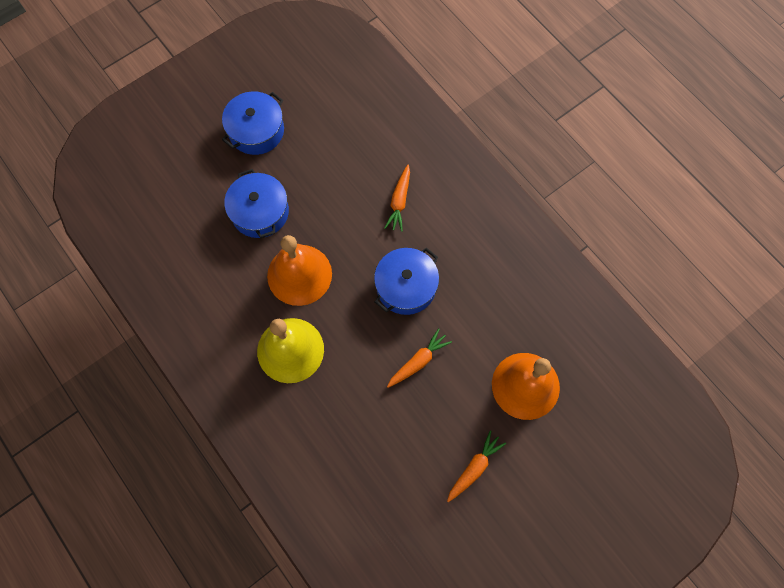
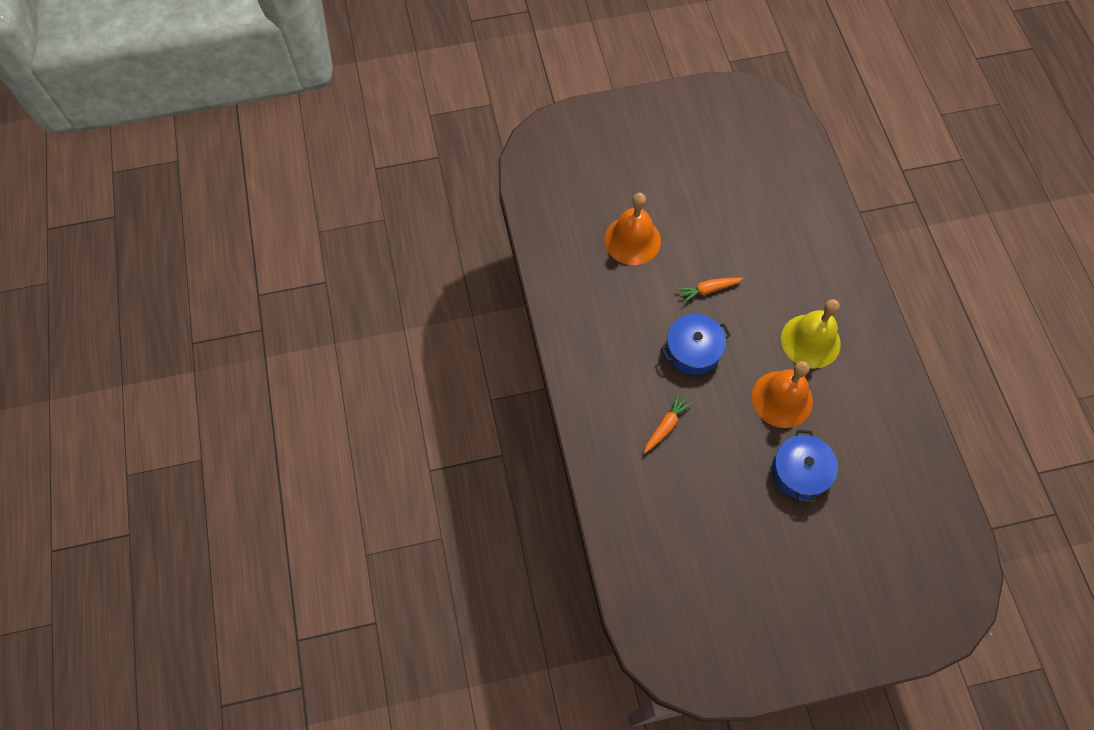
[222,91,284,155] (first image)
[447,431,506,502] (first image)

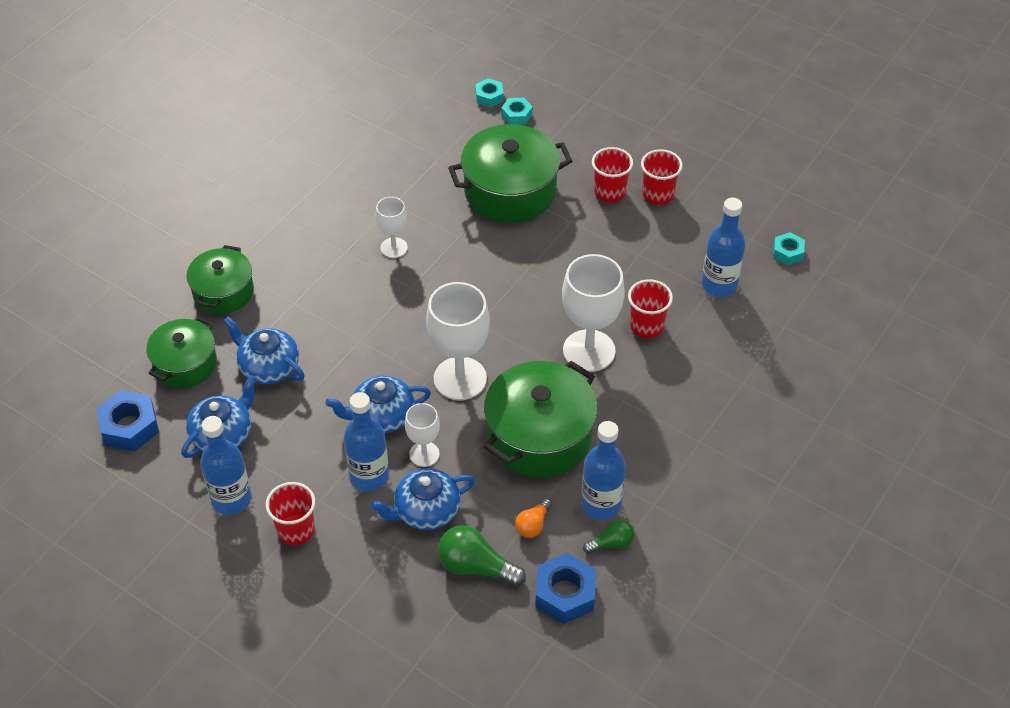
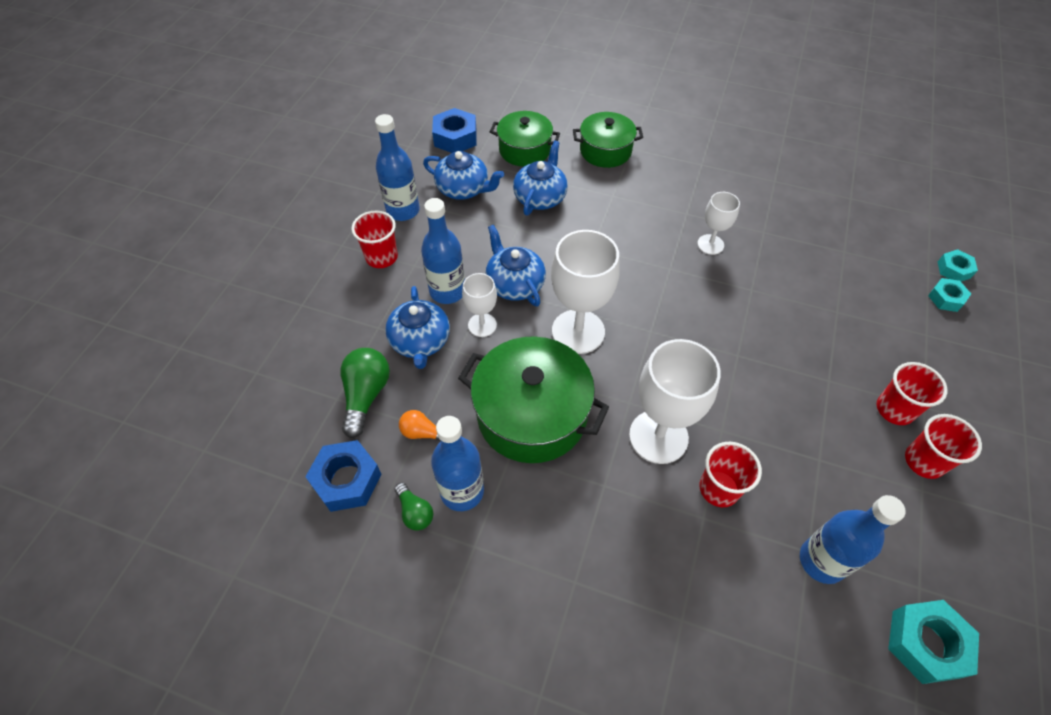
[385,286,450,369]
[448,124,572,223] (first image)
[888,600,979,684]

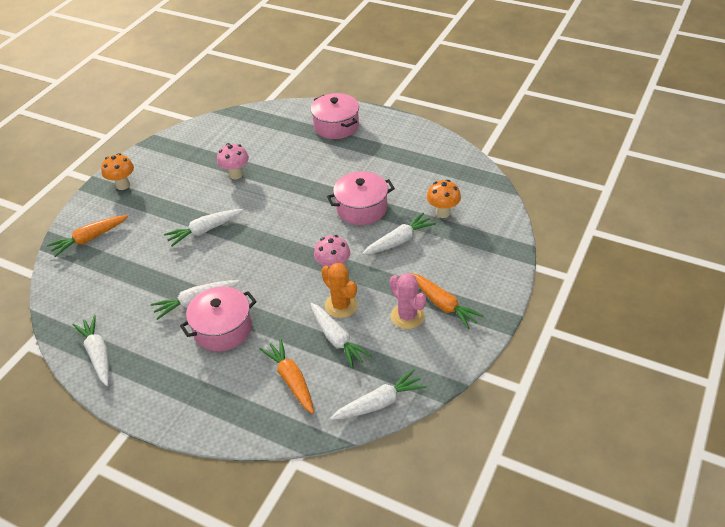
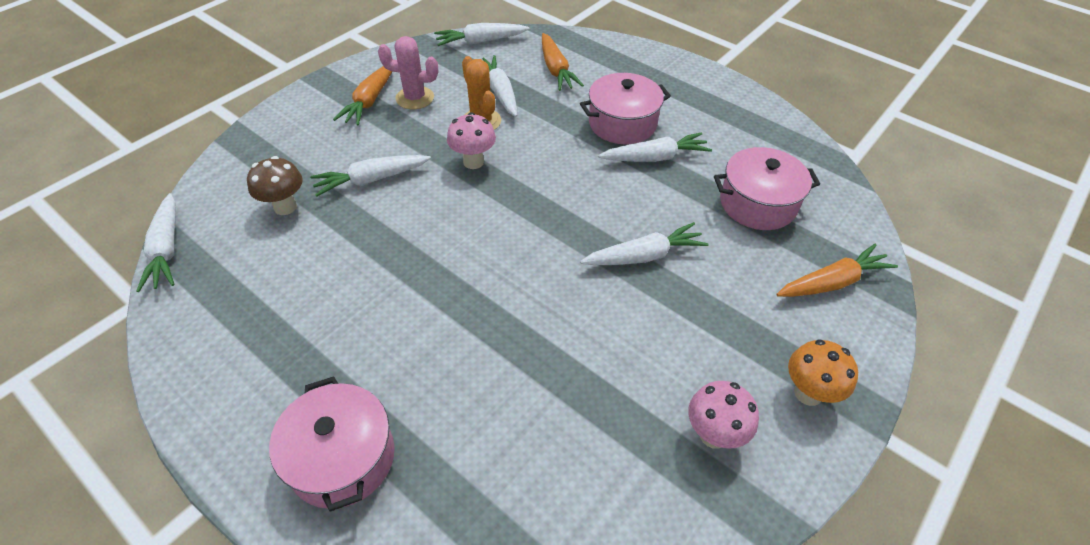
[136,193,176,292]
[688,381,759,449]
[714,147,820,230]
[378,36,438,109]
[333,66,393,125]
[247,156,303,215]

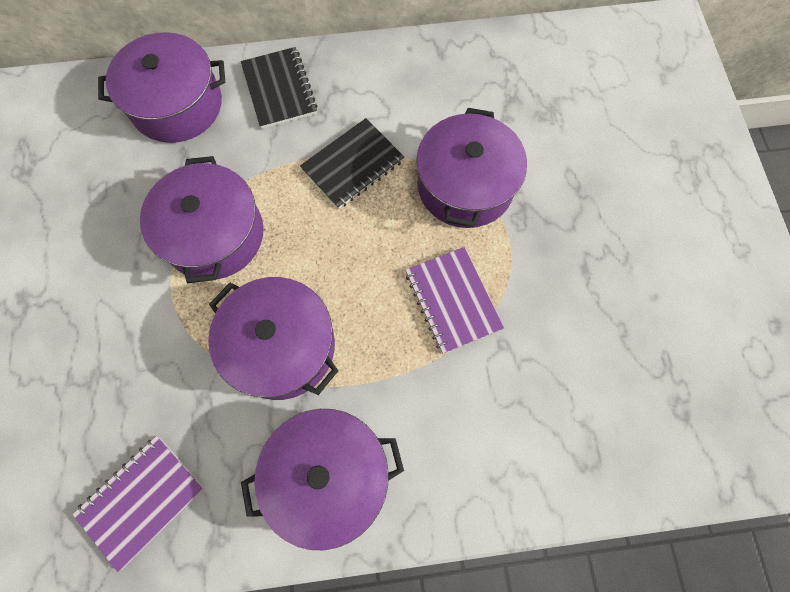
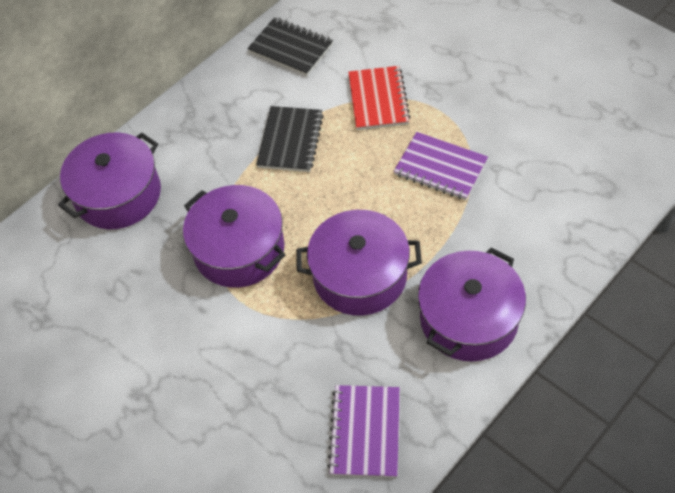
[247,17,333,76]
[348,66,411,130]

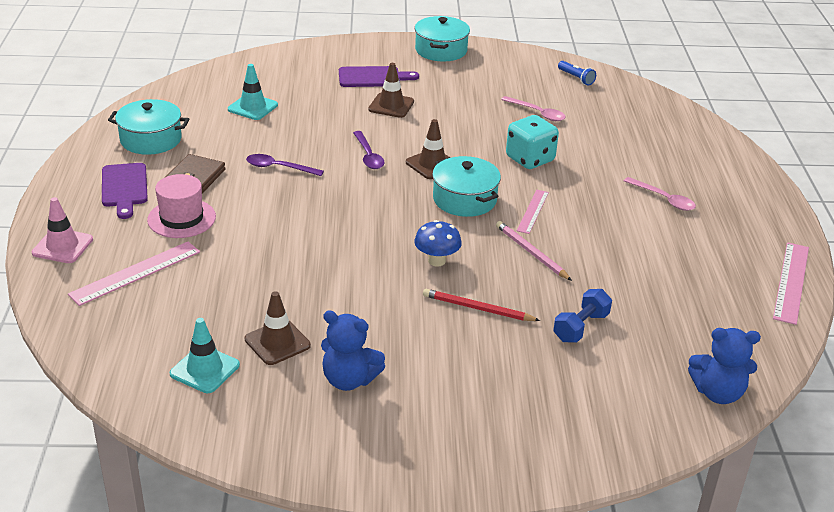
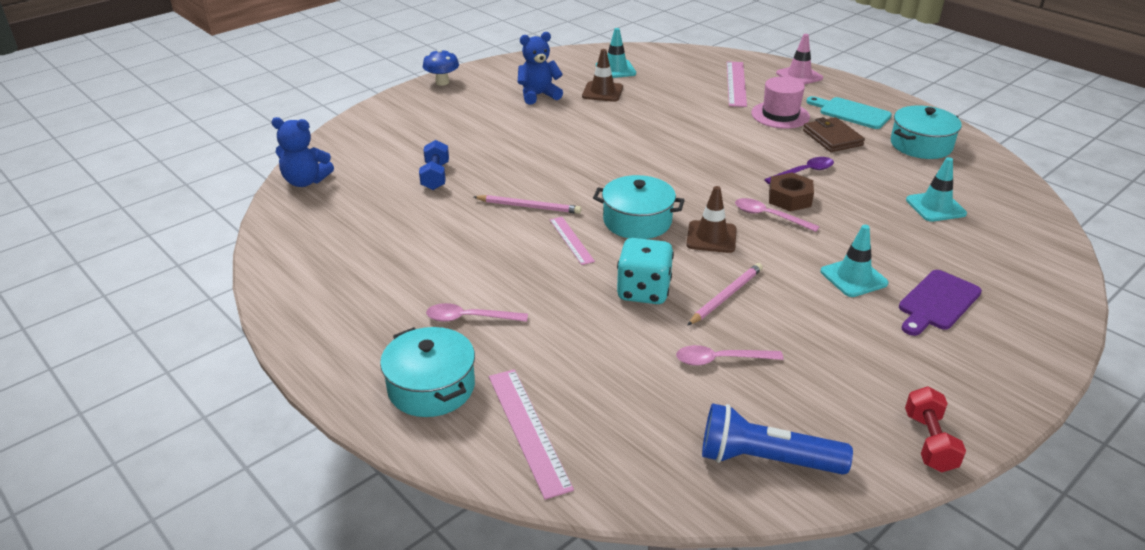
[806,96,892,129]
[735,198,820,232]
[821,225,889,297]
[423,49,459,86]
[380,327,475,417]
[423,289,540,321] (first image)
[702,403,853,475]
[271,117,334,187]
[489,369,574,500]
[688,263,763,325]
[769,173,814,212]
[905,386,966,472]

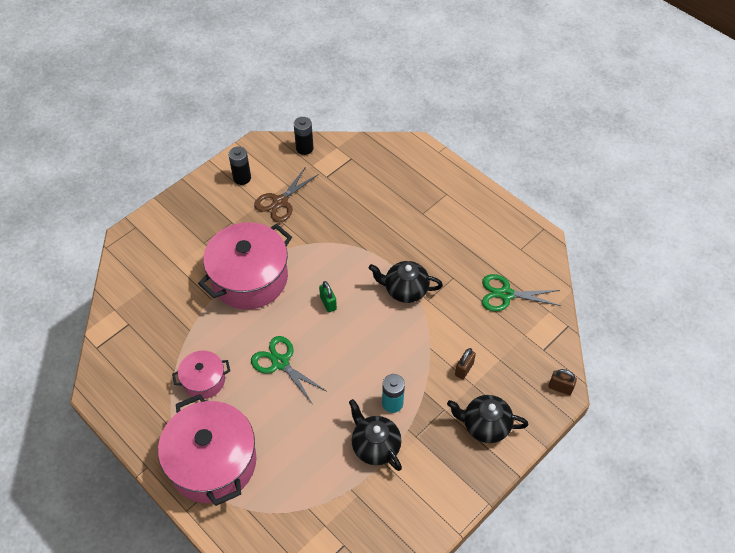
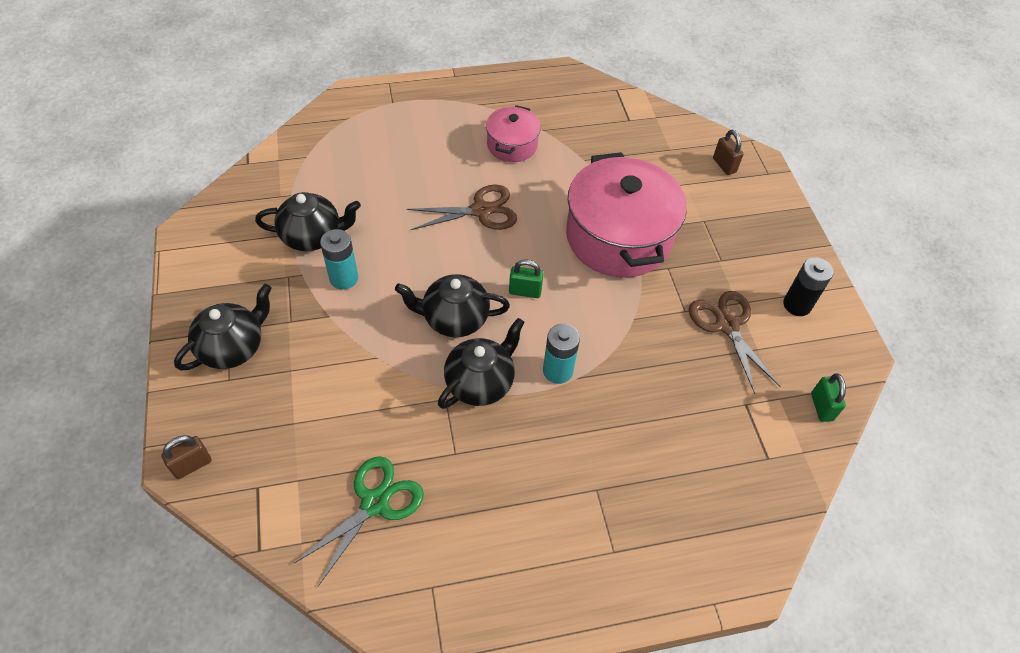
[158,394,256,506] (first image)
[407,184,517,230]
[811,373,846,422]
[713,130,744,175]
[395,274,510,337]
[543,324,580,384]

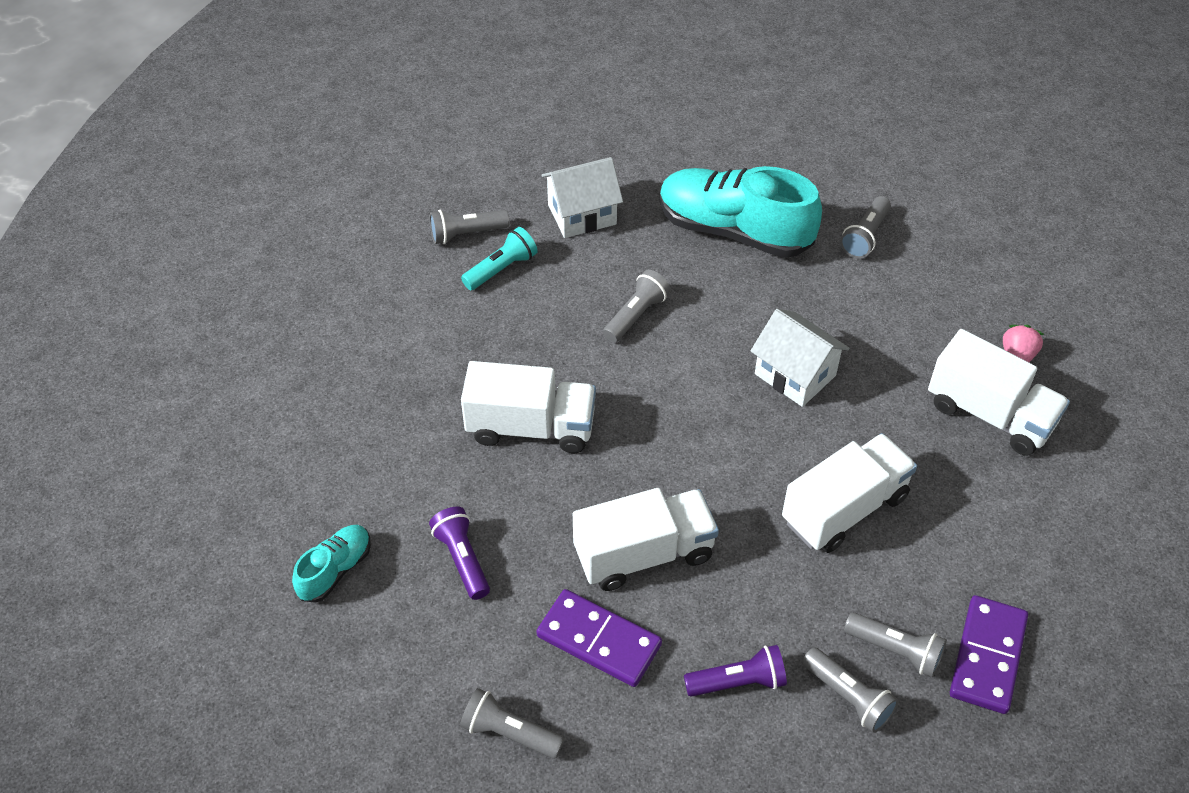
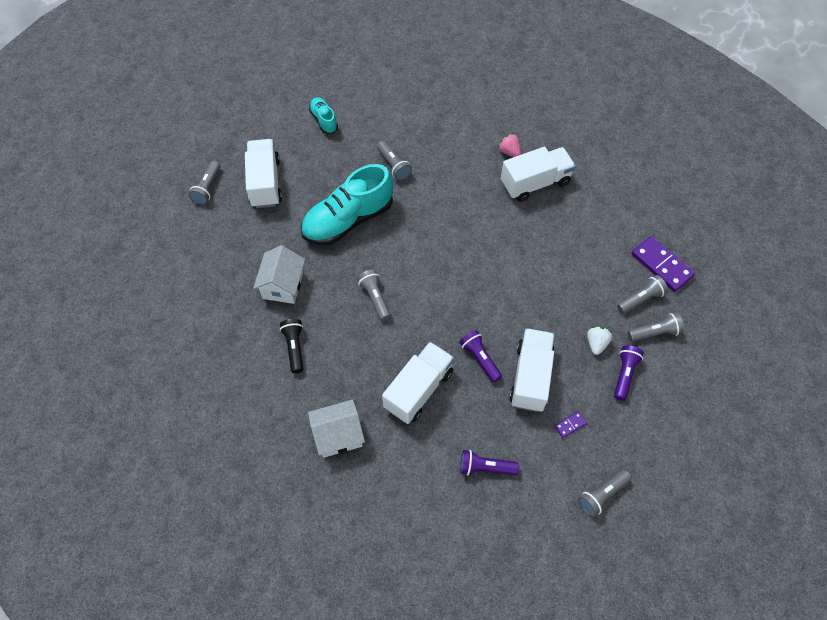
[309,97,338,134]
[188,161,220,205]
[280,319,303,373]
[554,411,587,438]
[308,400,365,458]
[245,139,282,208]
[459,330,502,382]
[587,326,612,355]

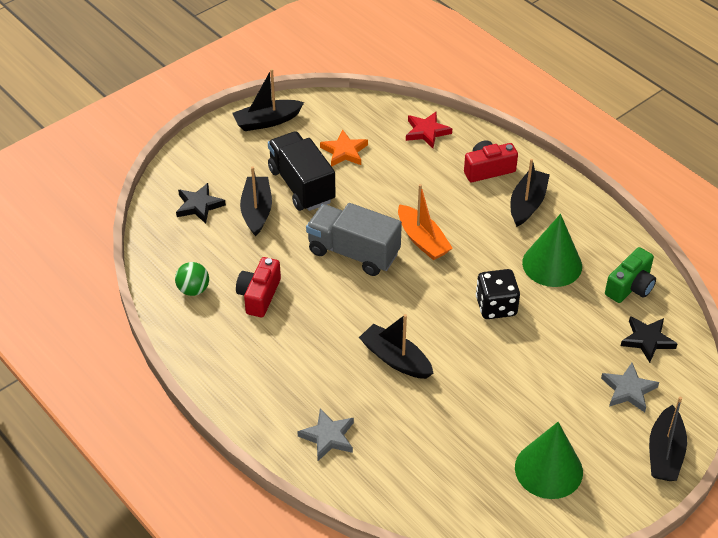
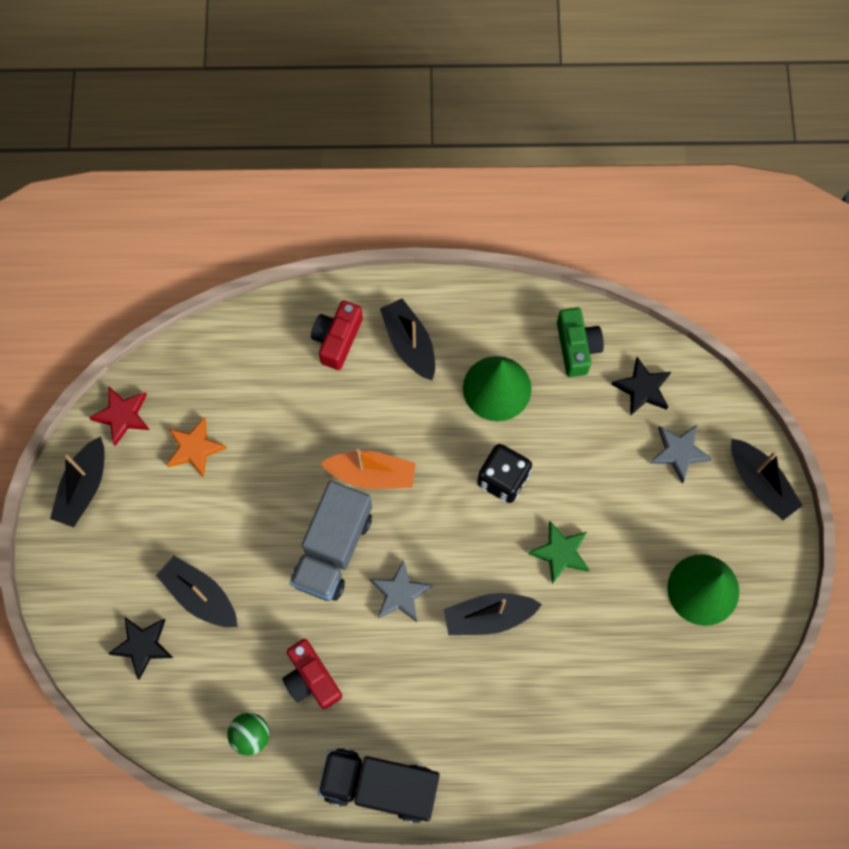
[318,748,440,823]
[370,560,433,622]
[290,481,372,601]
[89,387,150,446]
[528,521,589,584]

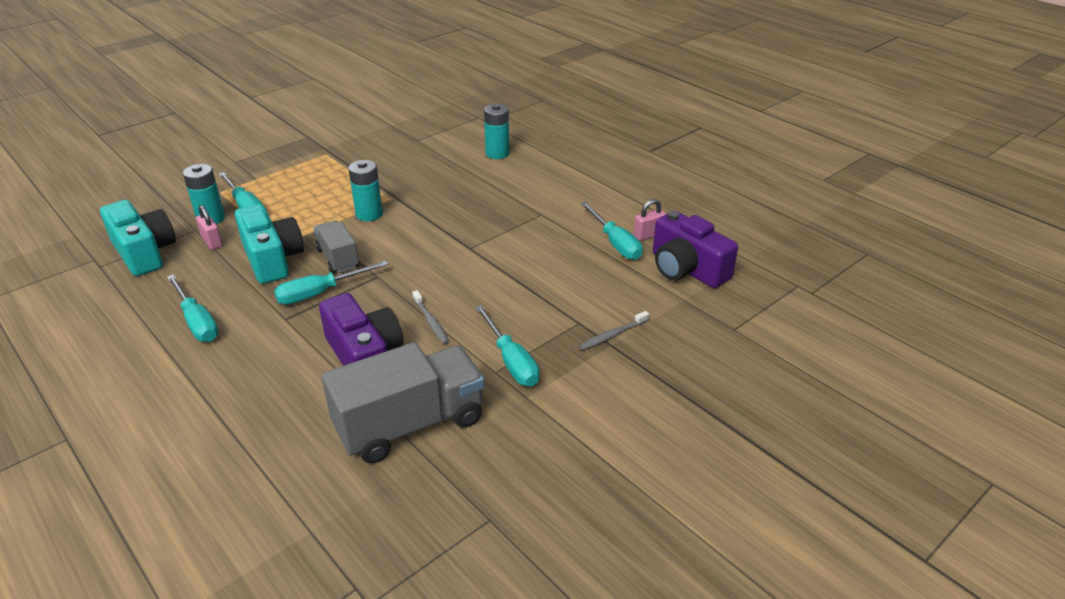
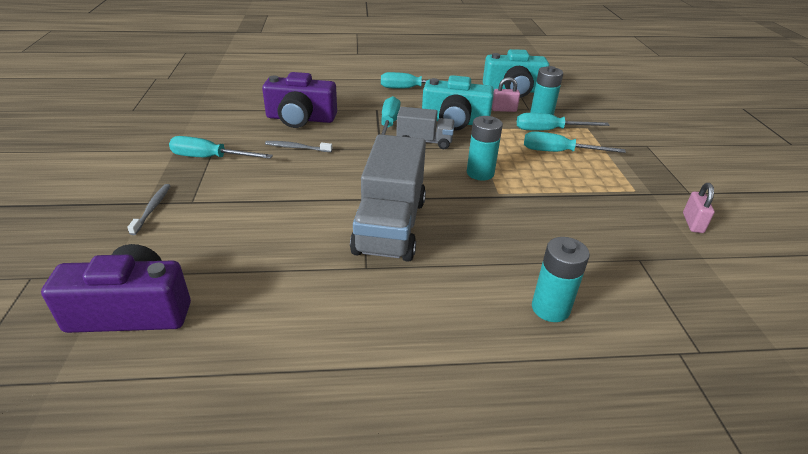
[350,134,426,262]
[524,131,626,153]
[683,183,715,233]

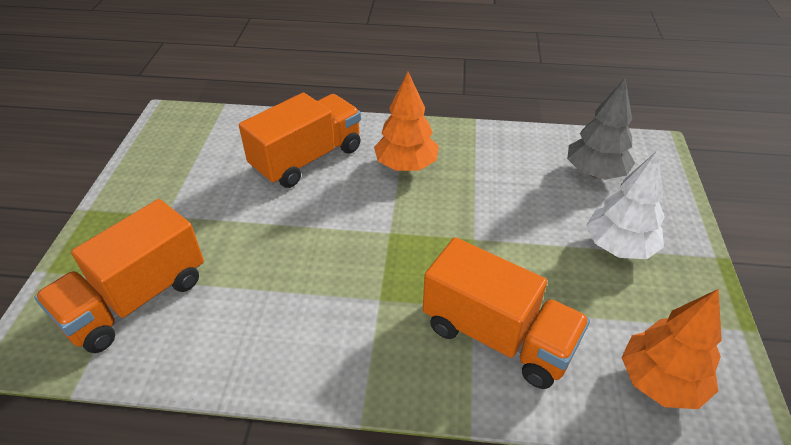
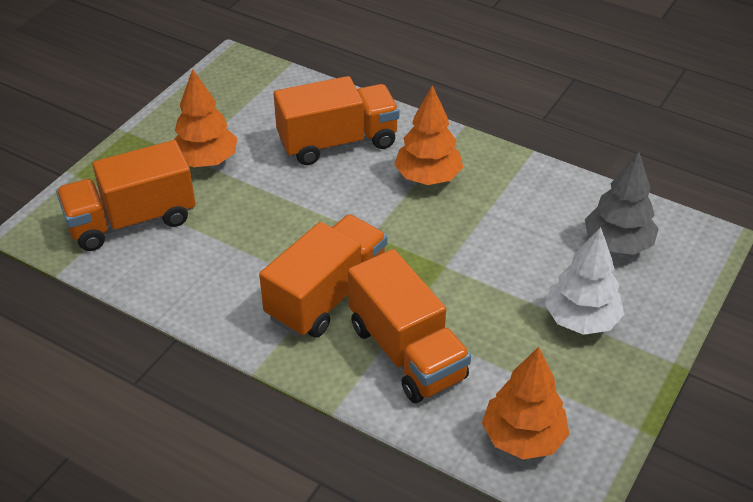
[174,69,237,168]
[259,214,387,338]

